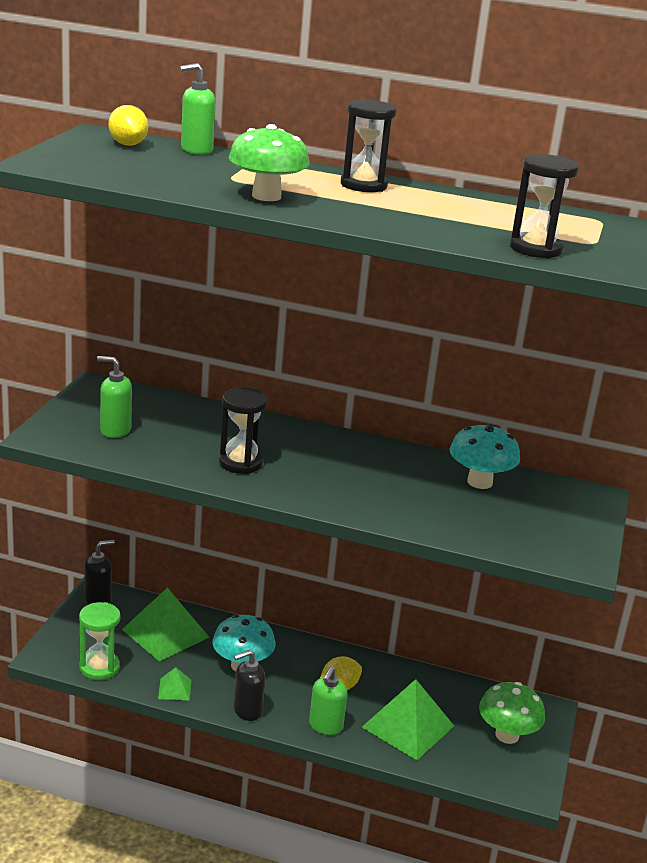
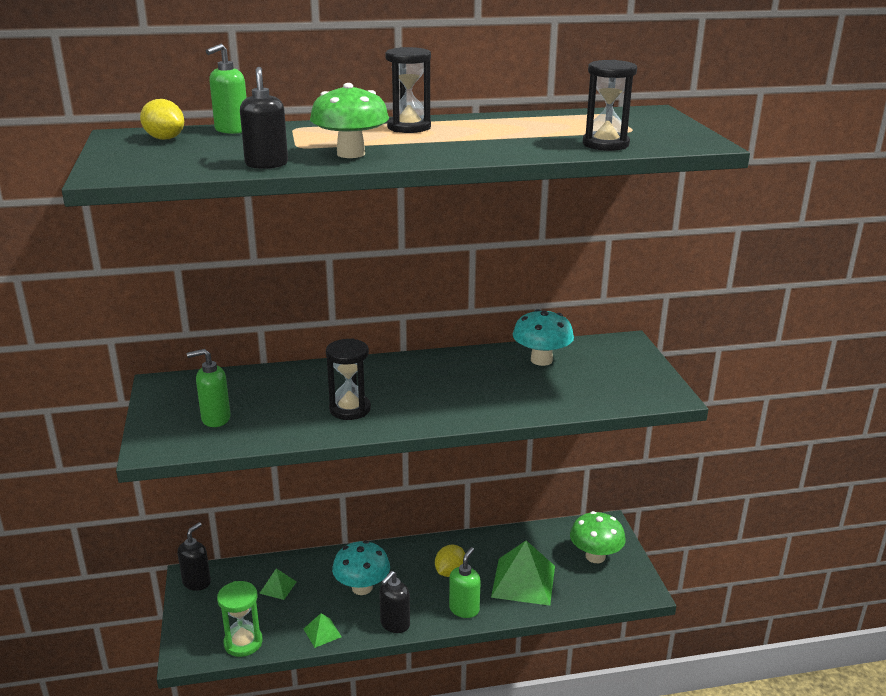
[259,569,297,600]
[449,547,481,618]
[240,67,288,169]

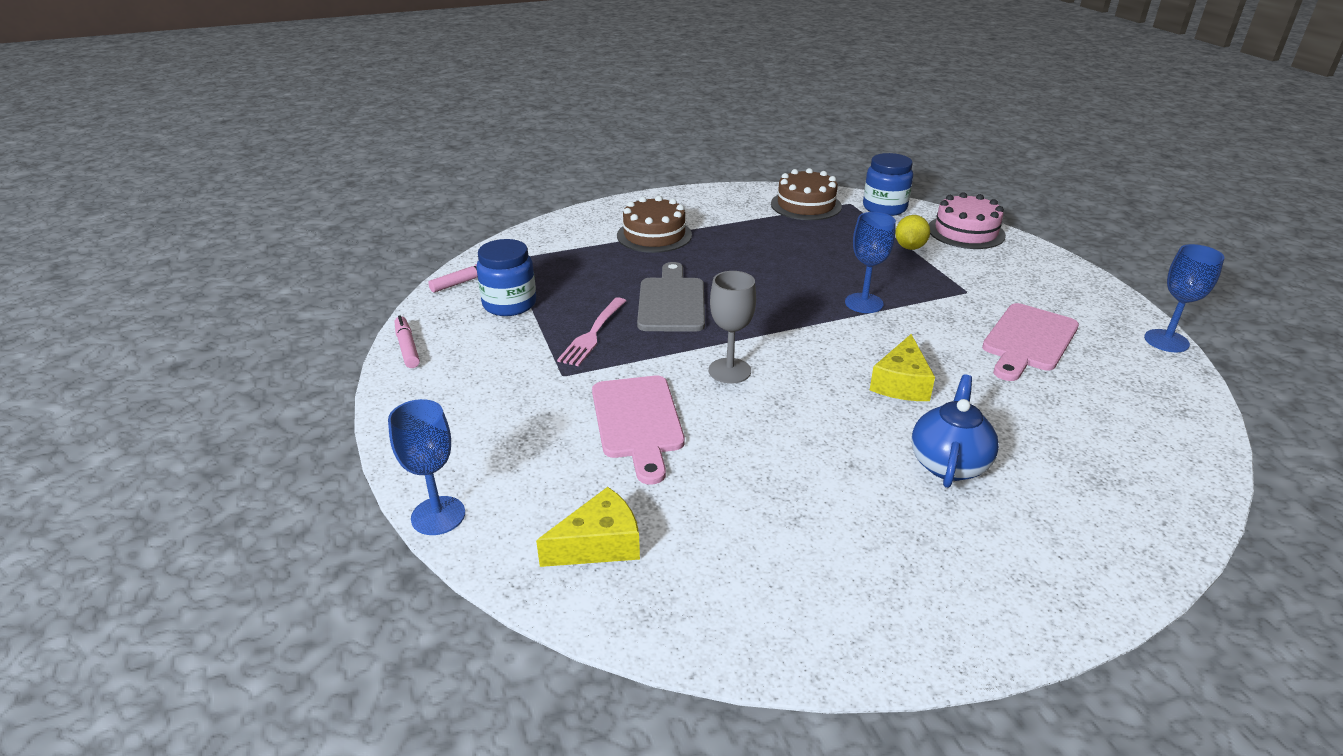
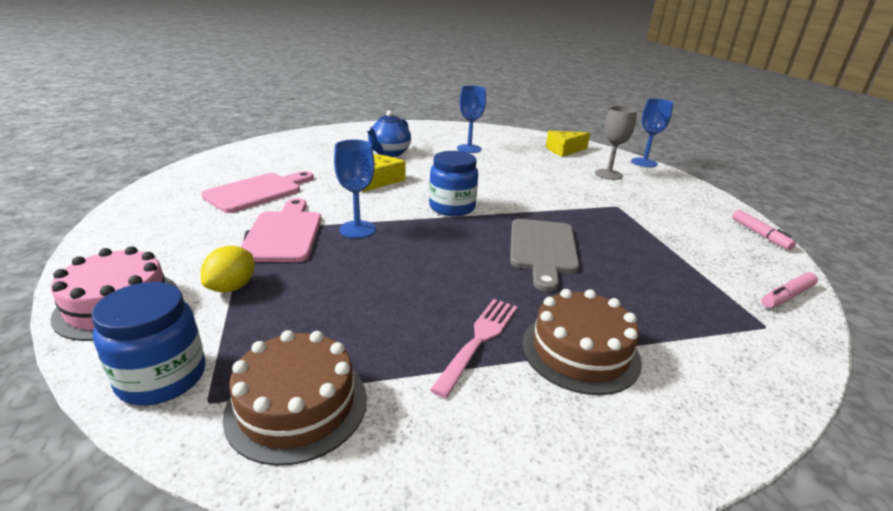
[429,151,478,216]
[430,299,517,398]
[241,198,321,262]
[595,106,637,180]
[457,86,486,153]

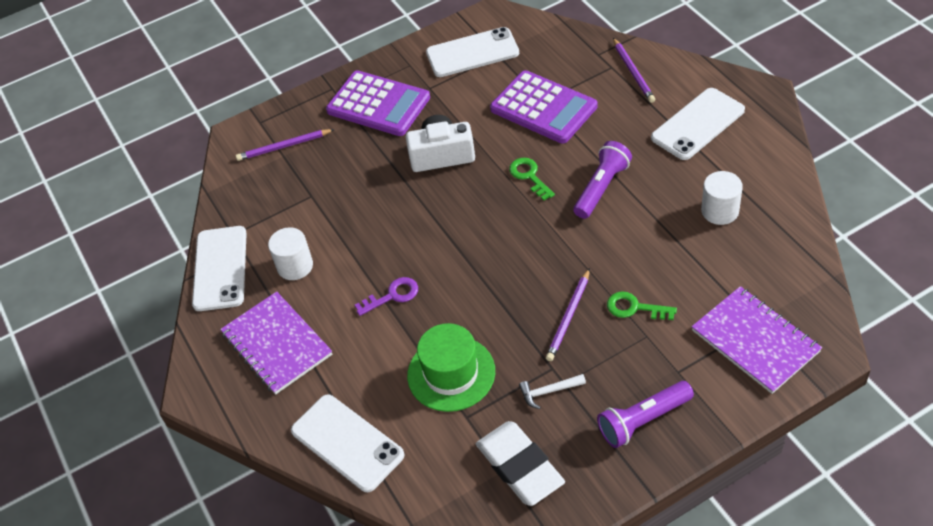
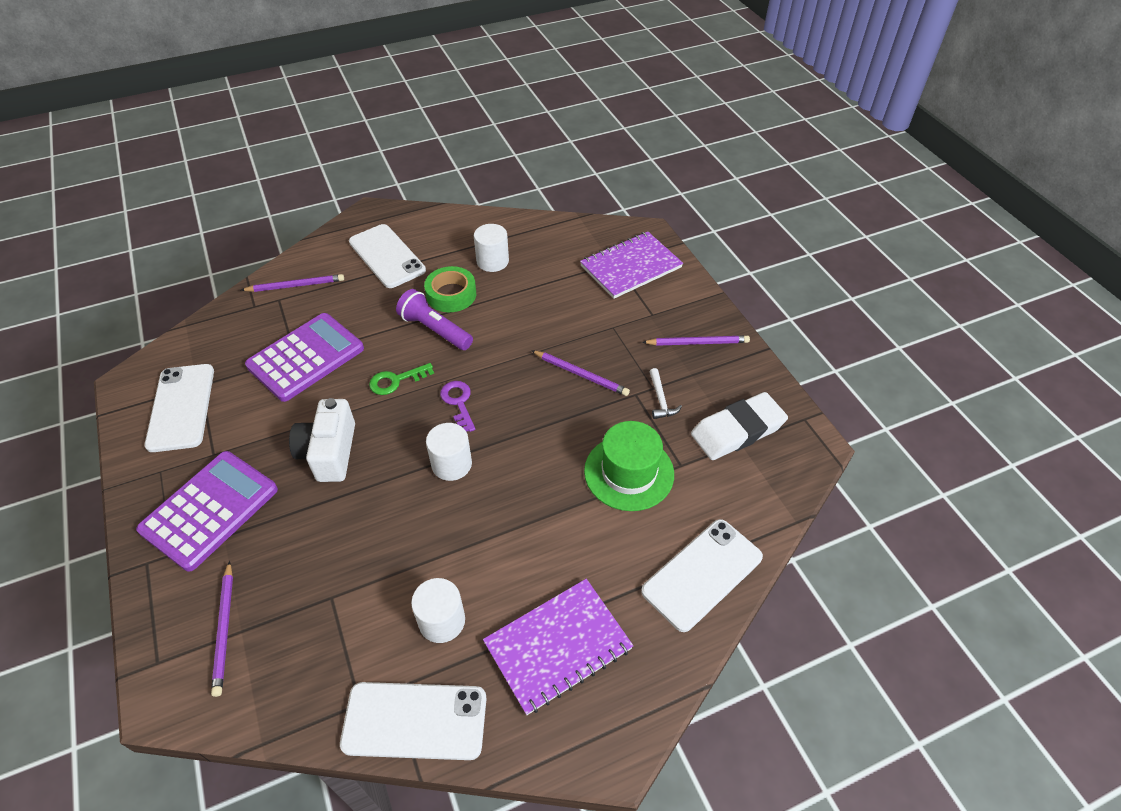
[440,381,475,432]
[642,336,750,346]
[607,291,677,320] (first image)
[424,266,476,312]
[426,423,472,481]

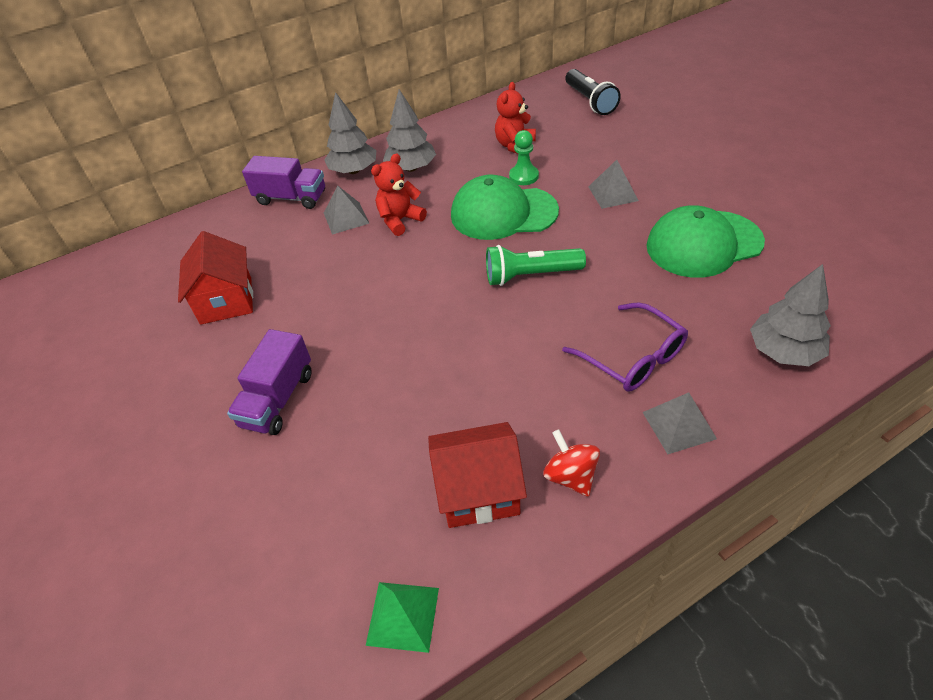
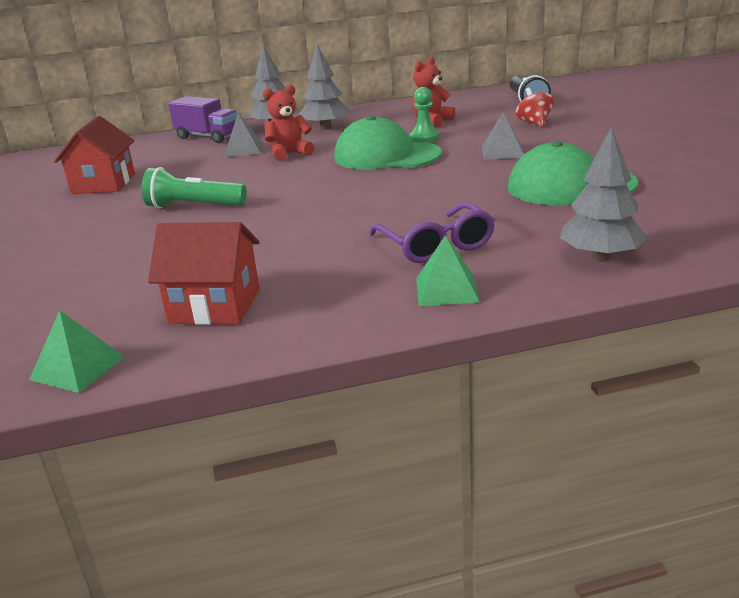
[227,329,312,435] (first image)
[141,167,247,209]
[516,88,554,127]
[416,235,480,306]

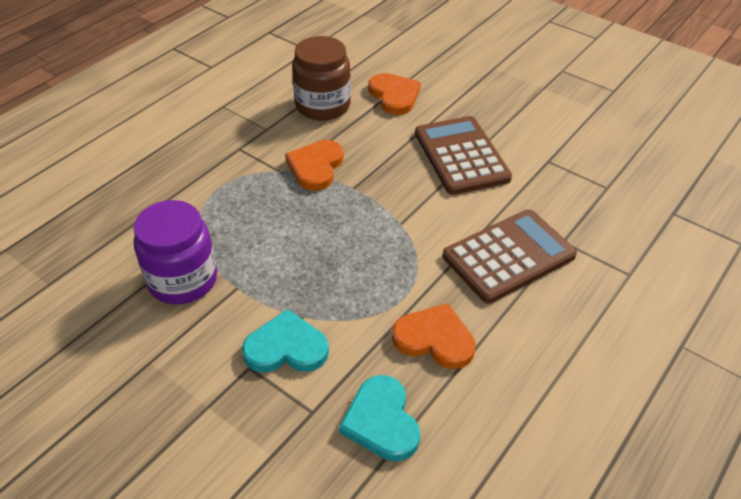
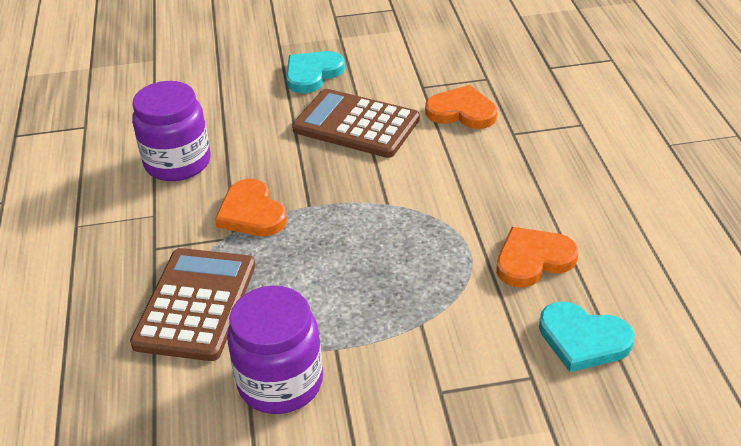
[286,51,345,93]
[132,81,211,181]
[425,85,497,129]
[130,248,255,361]

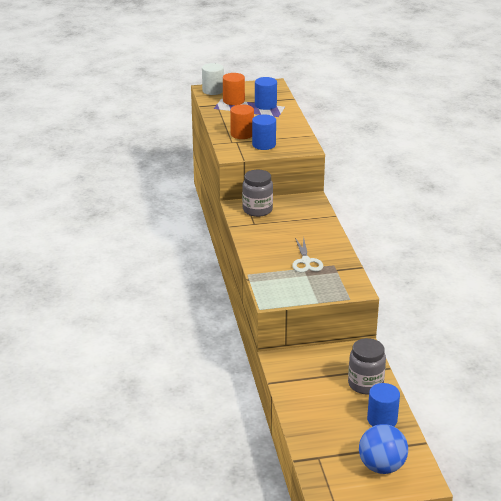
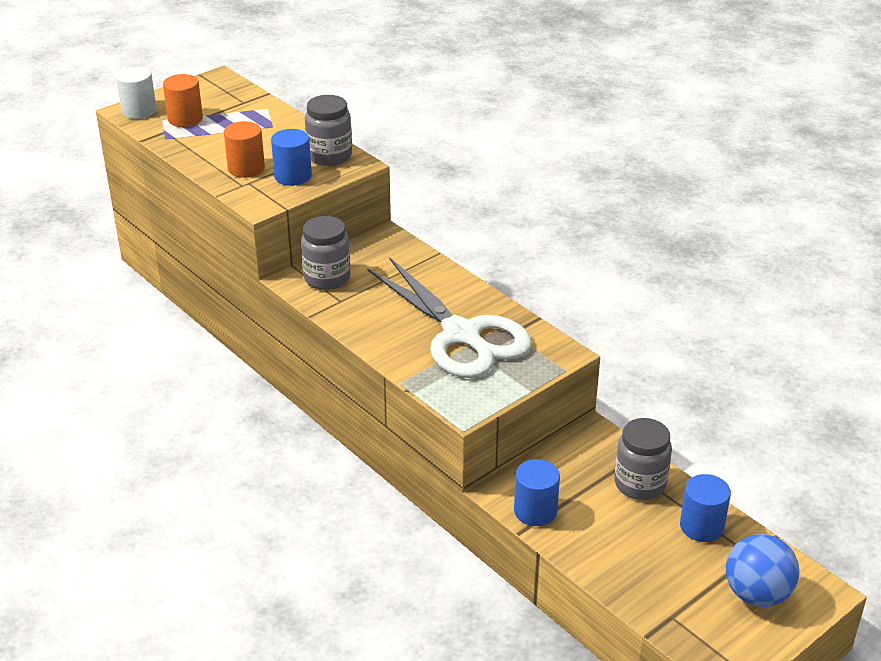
[514,459,560,526]
[367,257,532,378]
[305,95,352,166]

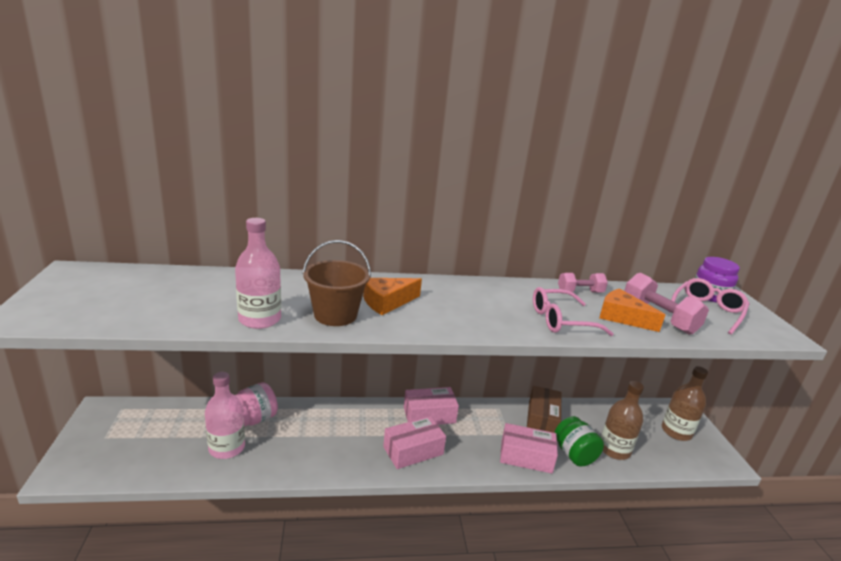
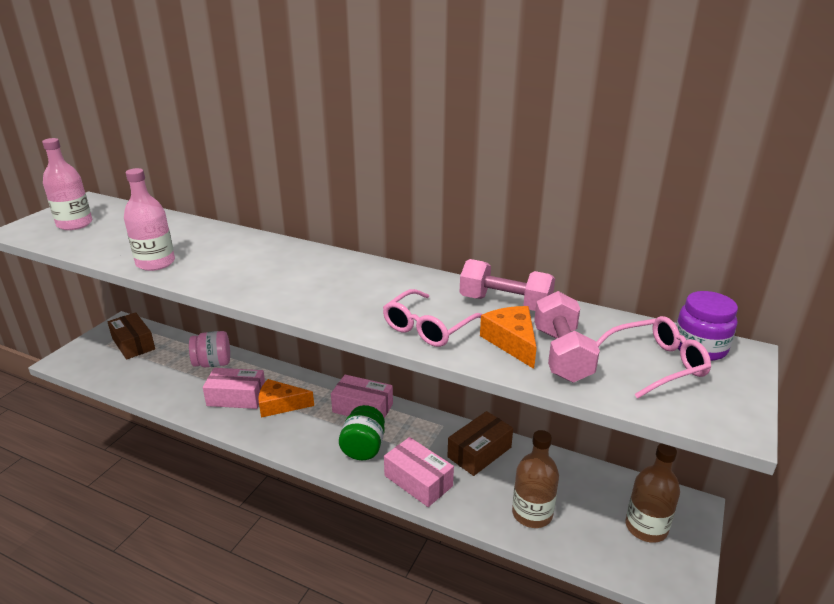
[42,138,93,230]
[302,240,371,326] (first image)
[258,379,314,418]
[203,368,265,409]
[383,289,483,347]
[339,405,385,460]
[460,259,555,311]
[108,312,155,360]

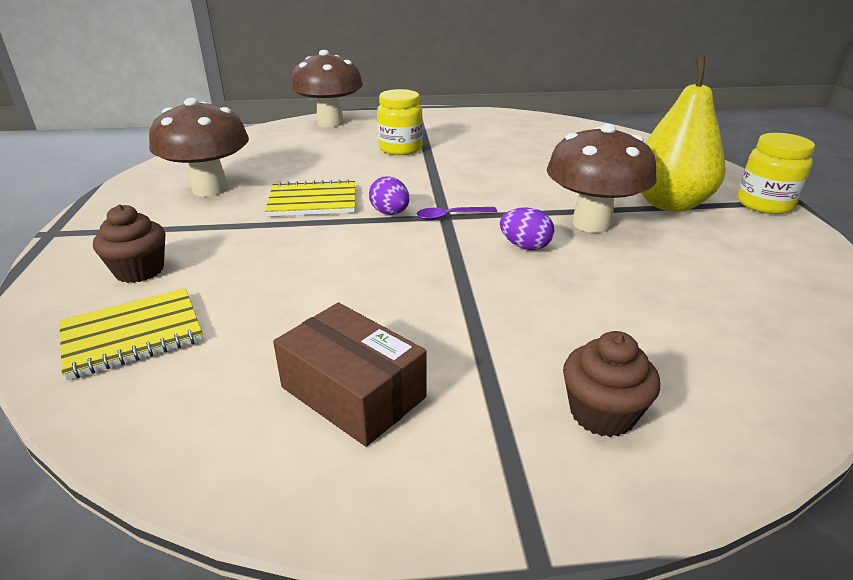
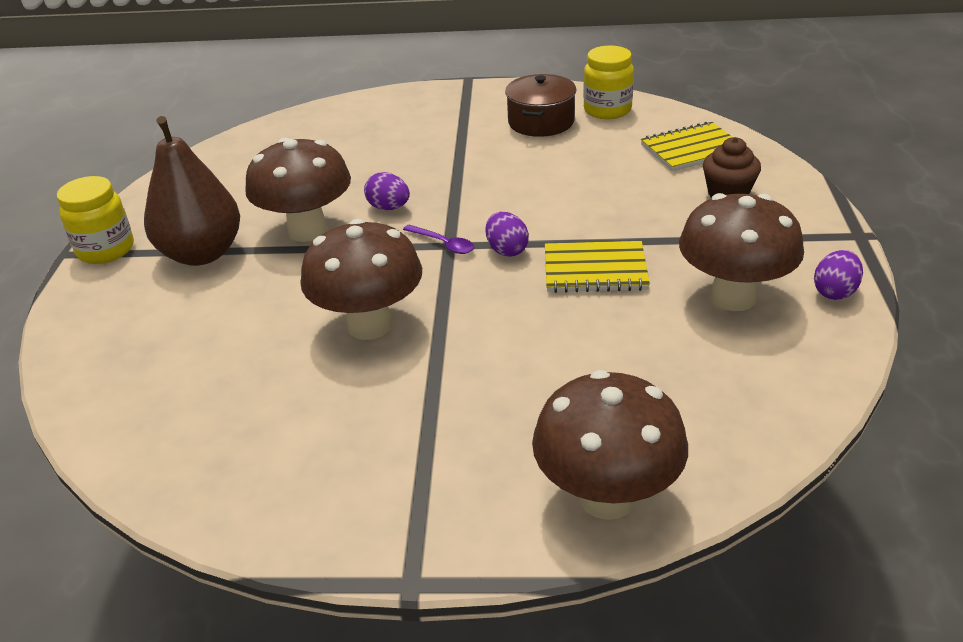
[505,74,576,137]
[583,46,634,119]
[403,225,474,254]
[563,331,660,437] (first image)
[144,116,240,266]
[300,219,422,340]
[814,250,863,300]

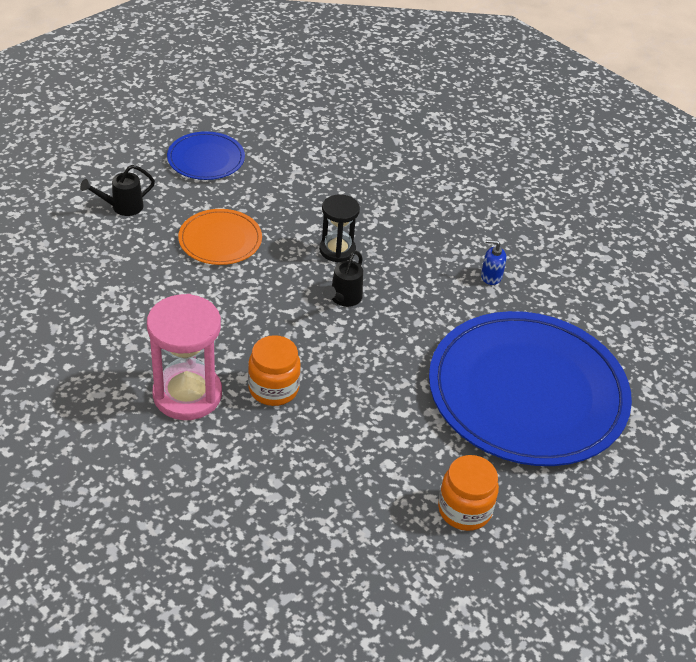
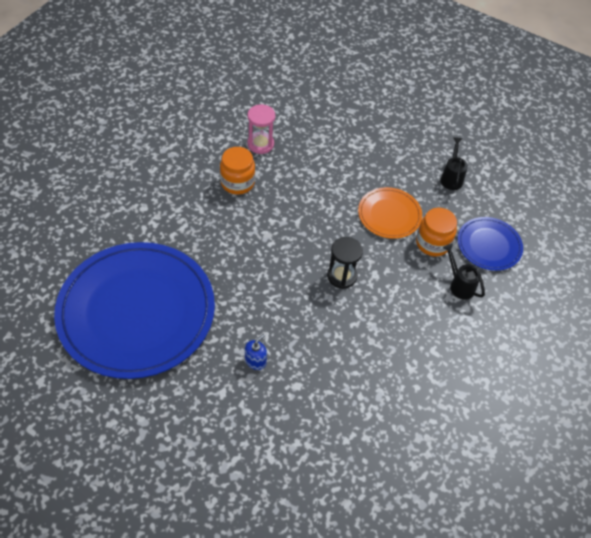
[247,104,275,154]
[443,244,485,300]
[416,208,457,256]

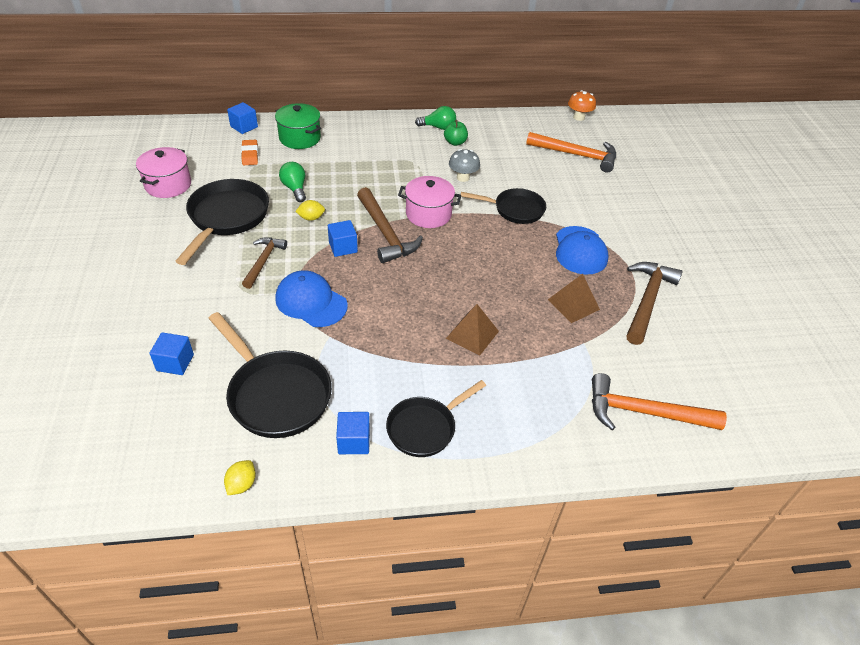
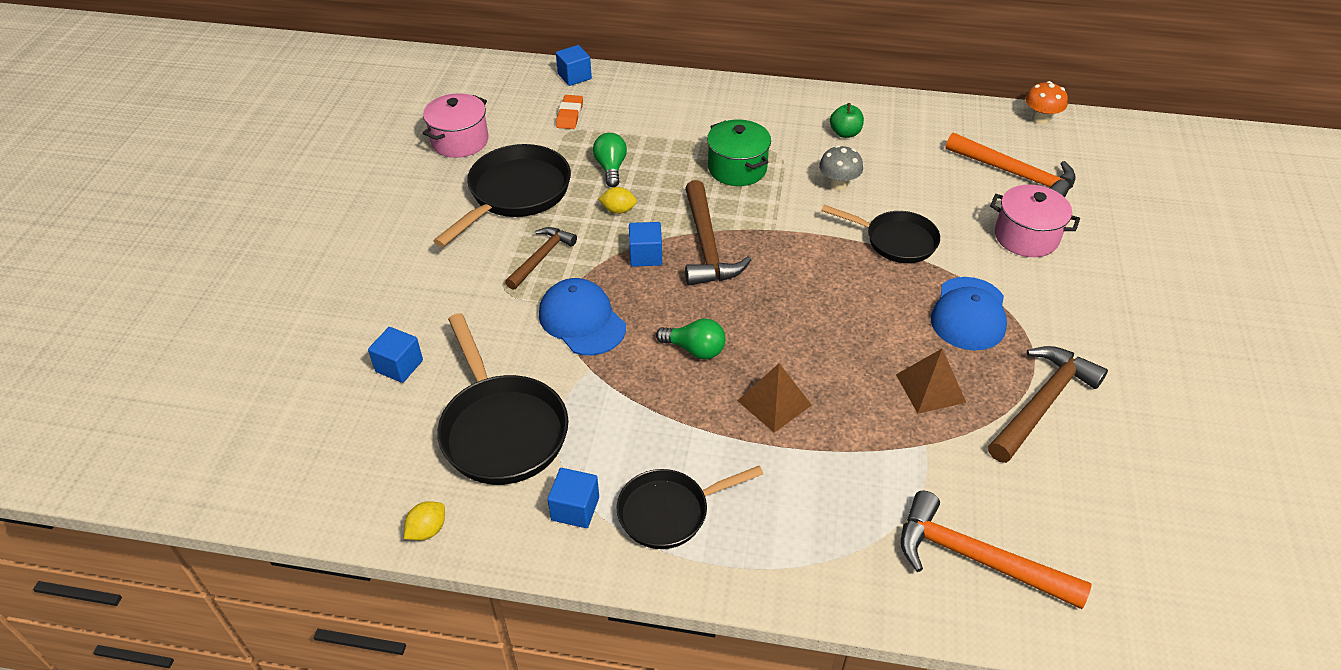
[707,119,771,186]
[990,185,1080,257]
[656,318,725,359]

